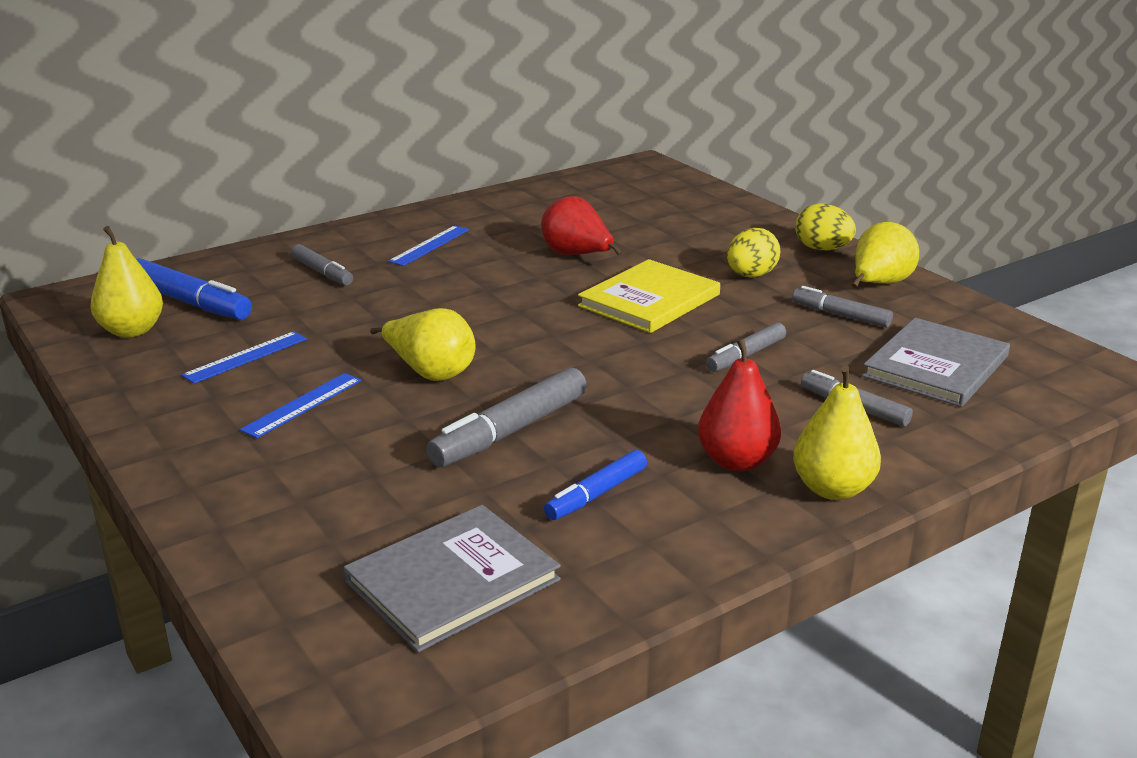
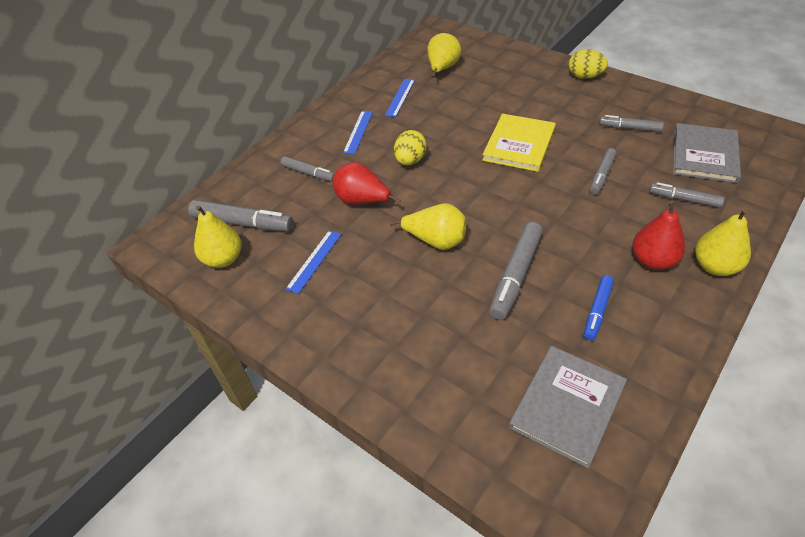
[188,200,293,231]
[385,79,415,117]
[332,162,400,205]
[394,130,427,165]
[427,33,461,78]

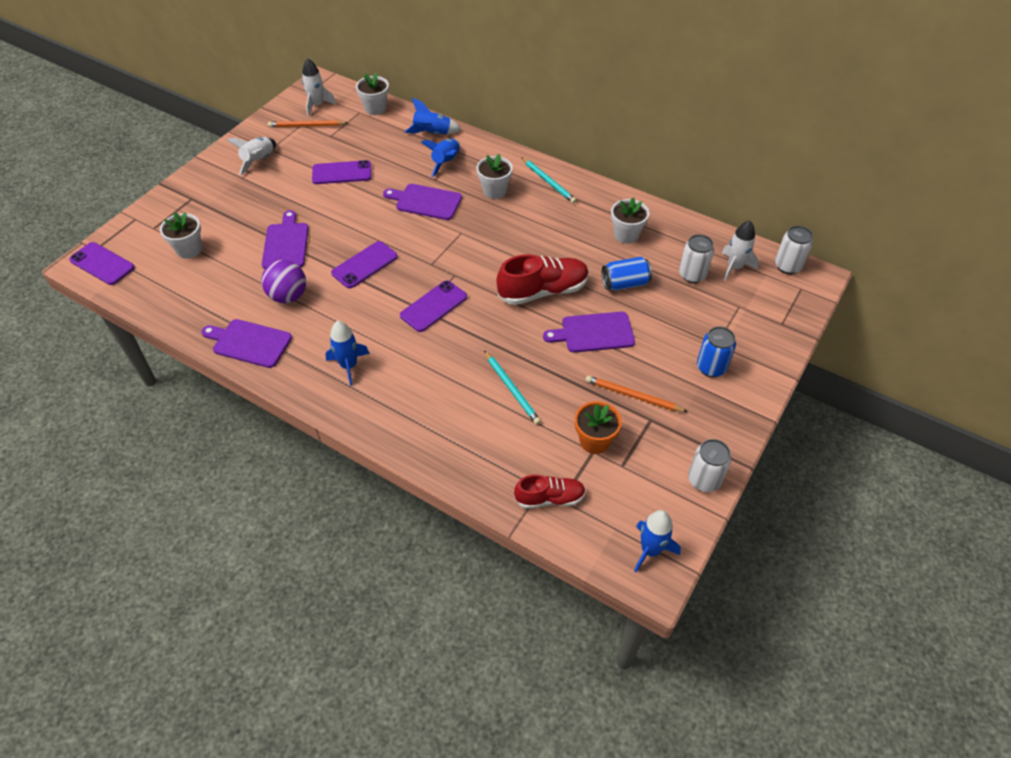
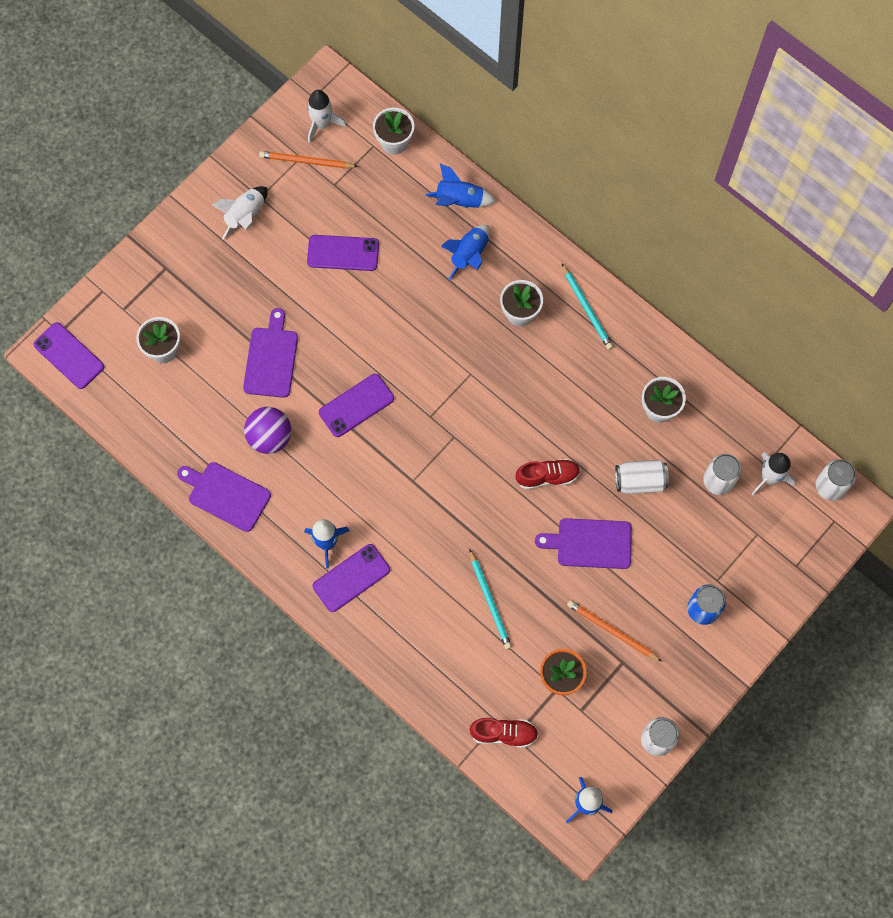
[383,184,462,220] (first image)
[313,544,390,612]
[515,459,580,489]
[615,460,669,494]

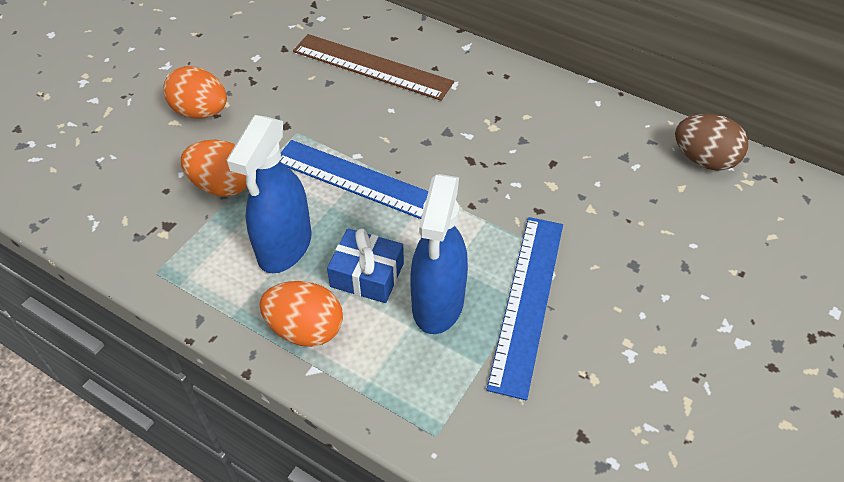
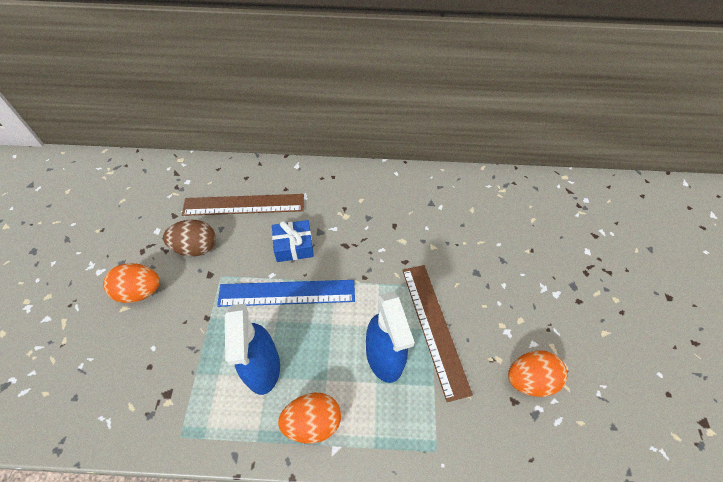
[508,350,568,397]
[272,220,314,262]
[402,265,473,402]
[163,220,216,256]

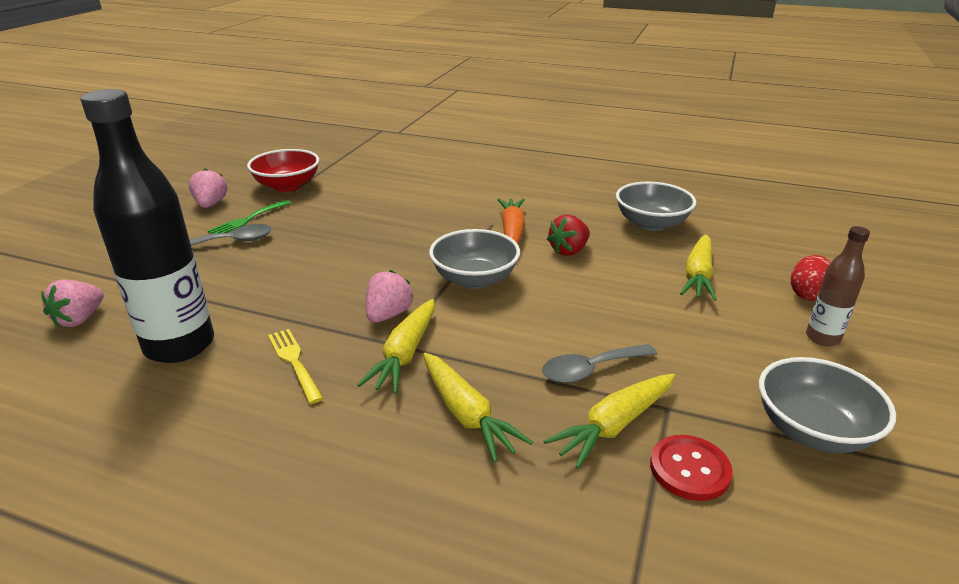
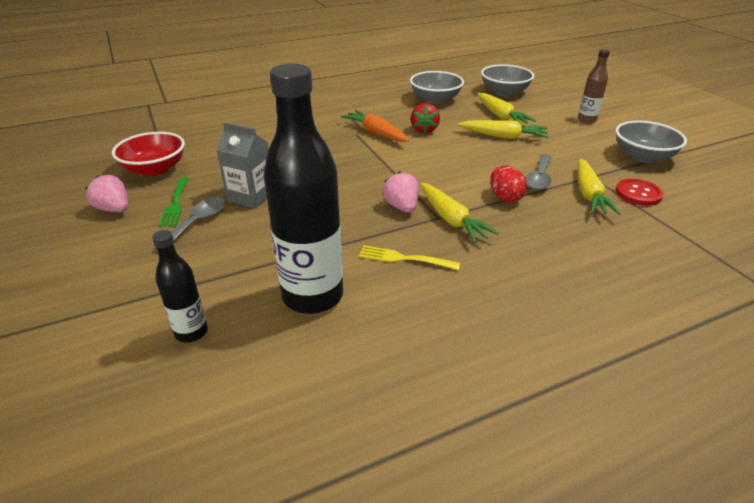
[152,230,208,343]
[458,120,548,139]
[481,64,534,96]
[490,165,527,203]
[216,122,269,209]

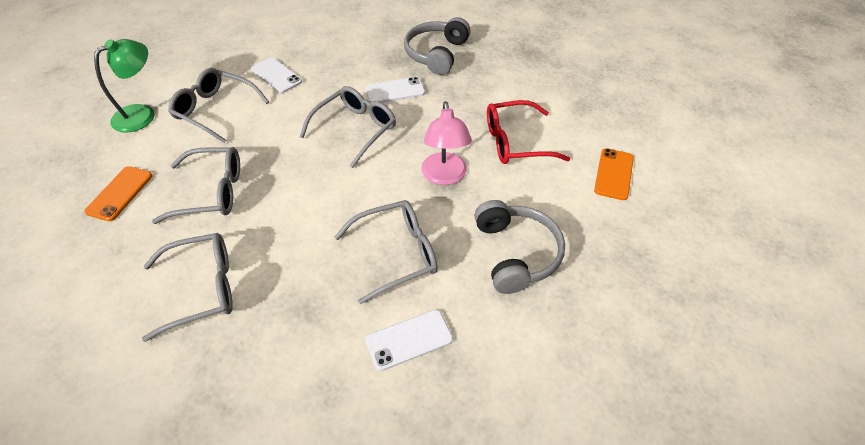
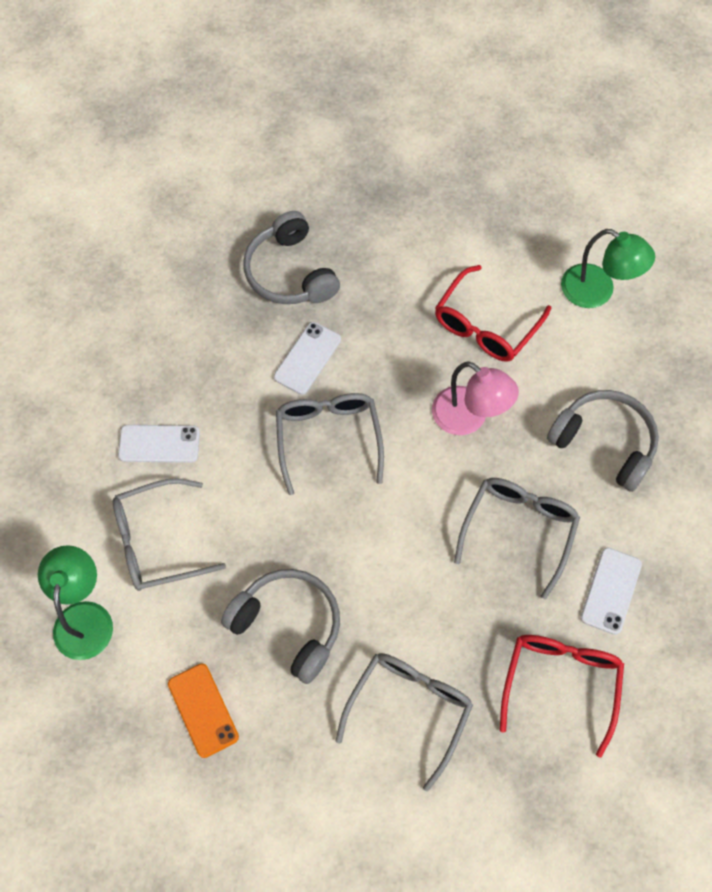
[221,569,340,684]
[561,229,655,308]
[500,635,624,758]

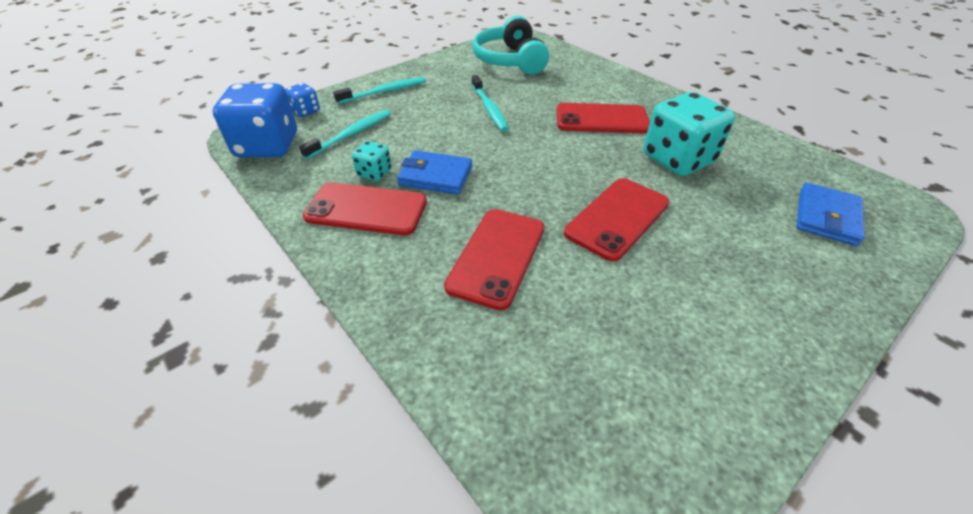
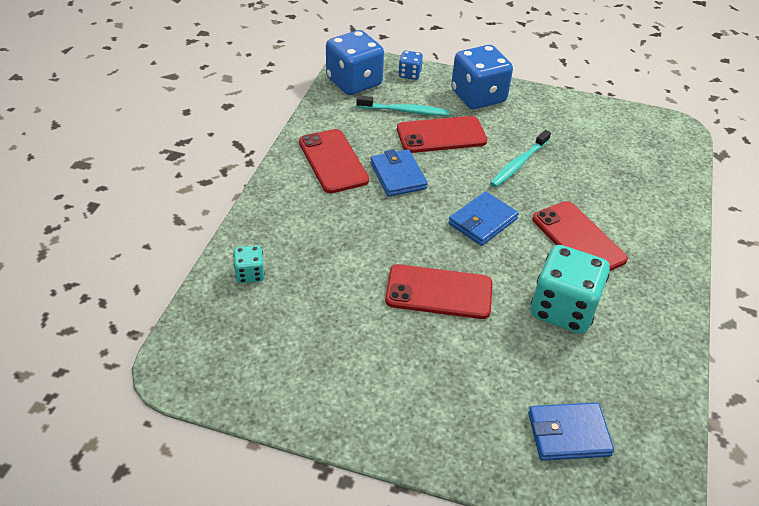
[451,45,513,109]
[233,246,265,283]
[397,116,487,153]
[473,16,549,74] (first image)
[448,191,519,246]

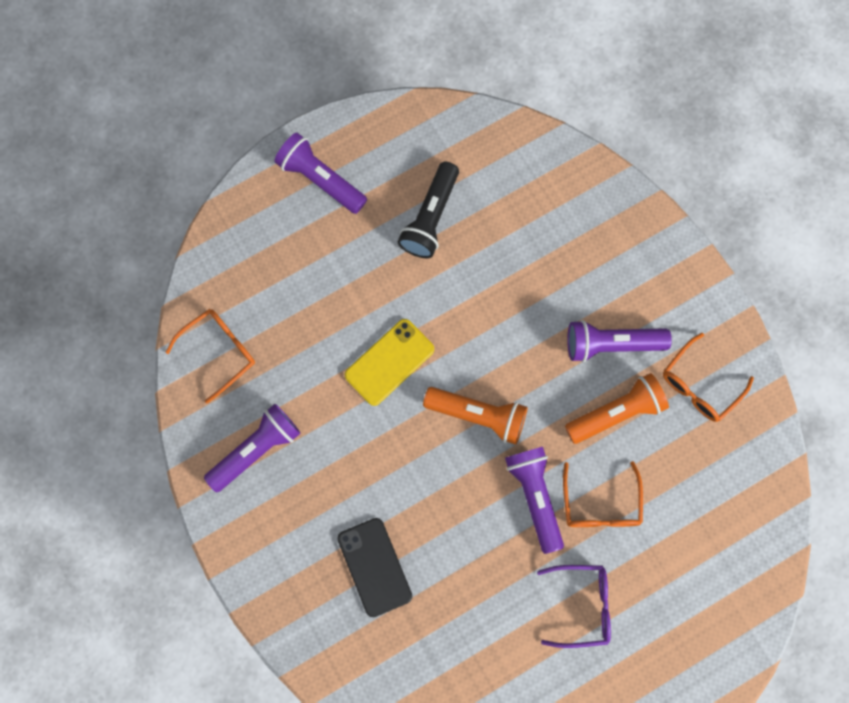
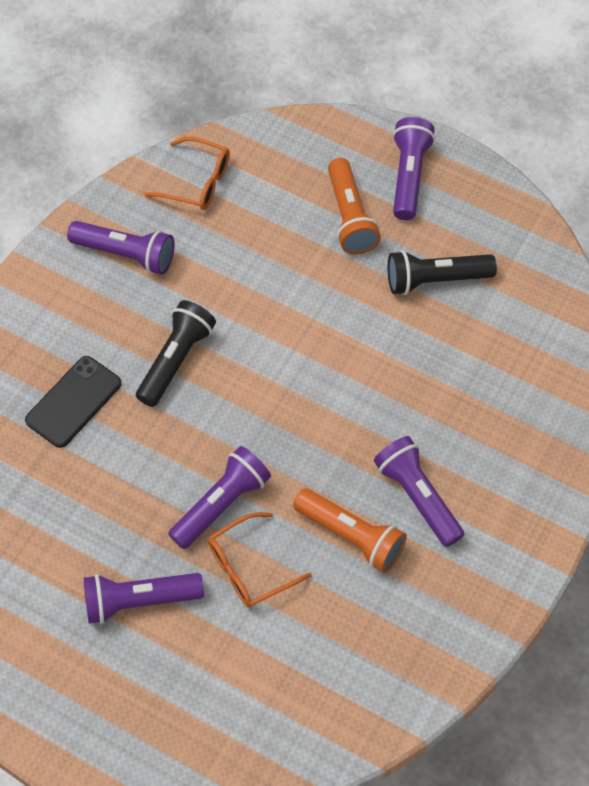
[344,319,434,406] (first image)
[328,158,381,254]
[83,573,204,624]
[663,333,754,422] (first image)
[136,300,216,407]

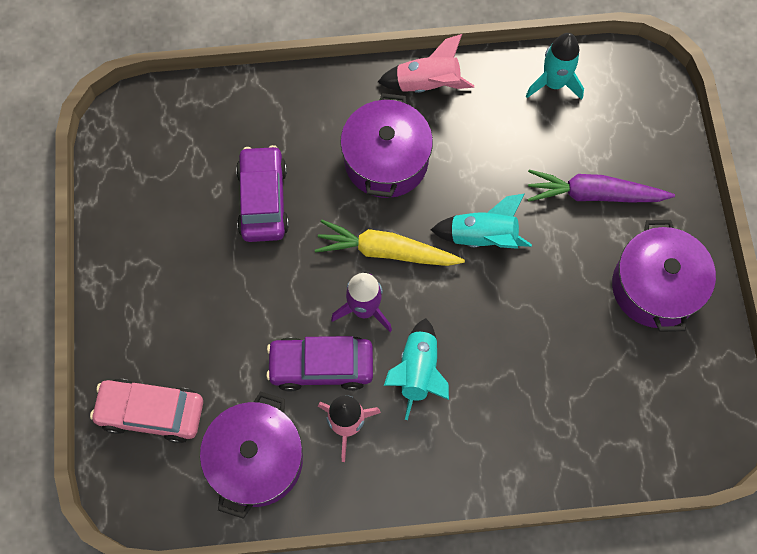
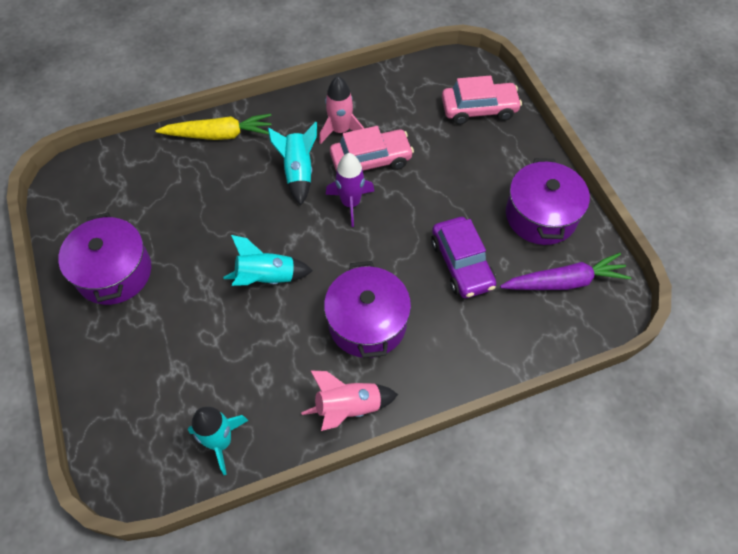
[506,158,590,245]
[330,126,414,172]
[156,114,272,140]
[500,253,631,290]

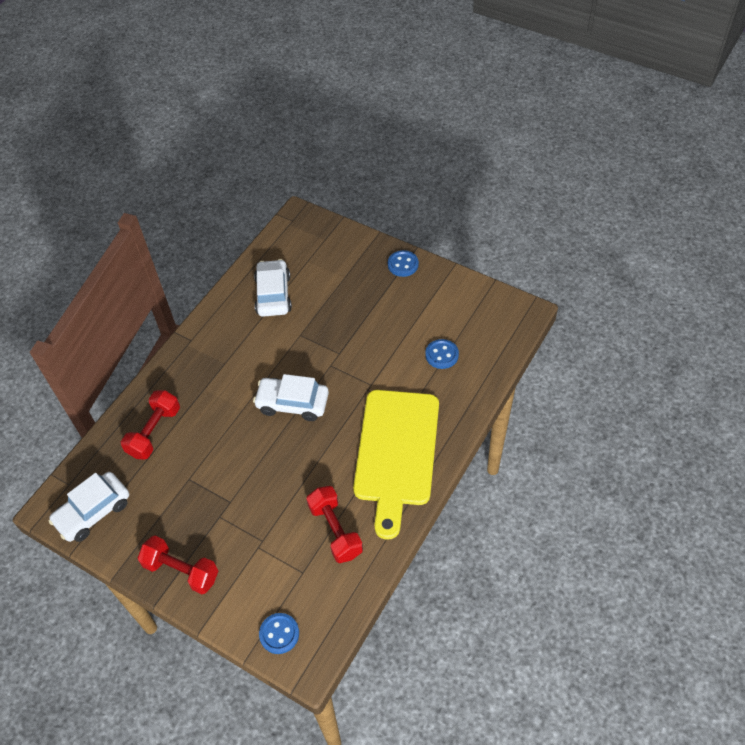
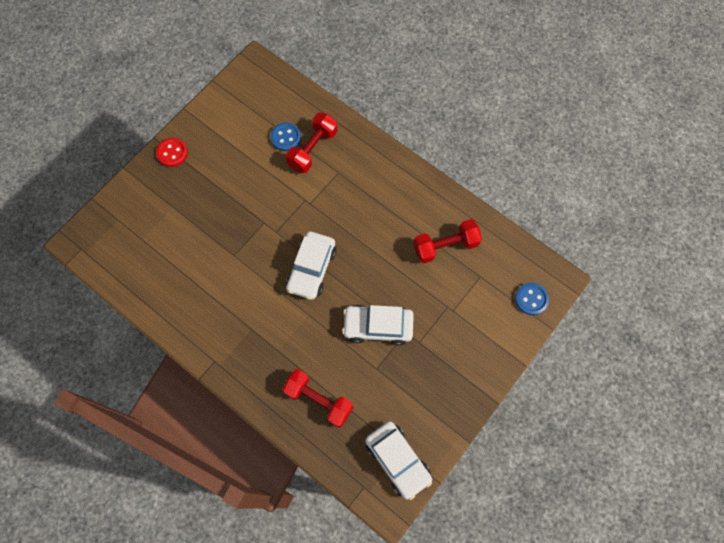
[286,113,338,173]
[342,305,414,346]
[353,390,439,540] (first image)
[156,138,188,167]

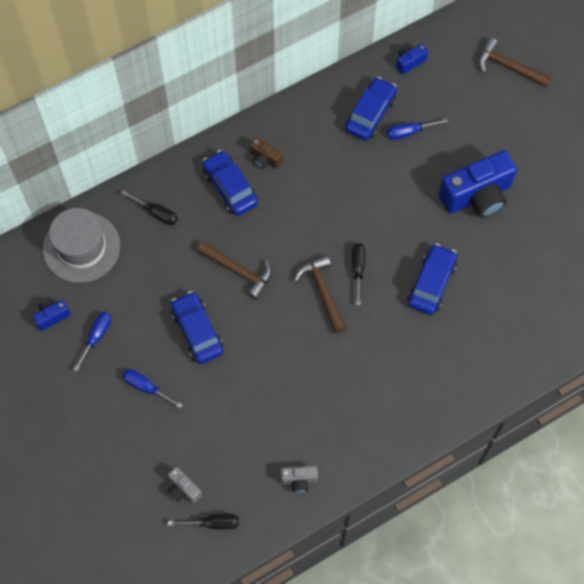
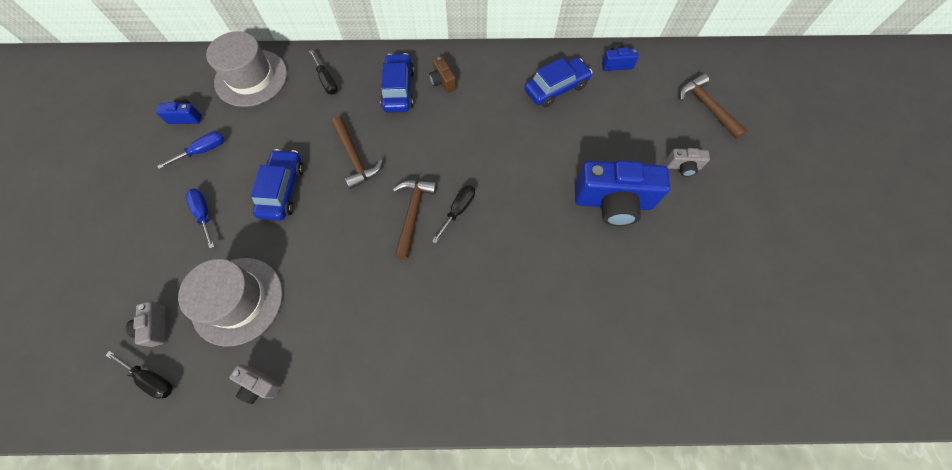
[387,118,448,140] (first image)
[408,244,457,315] (first image)
[178,258,283,346]
[666,148,710,177]

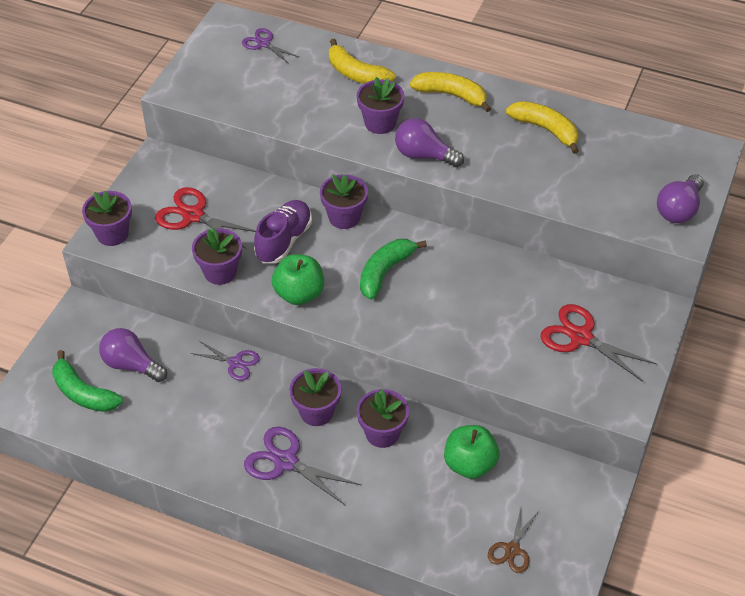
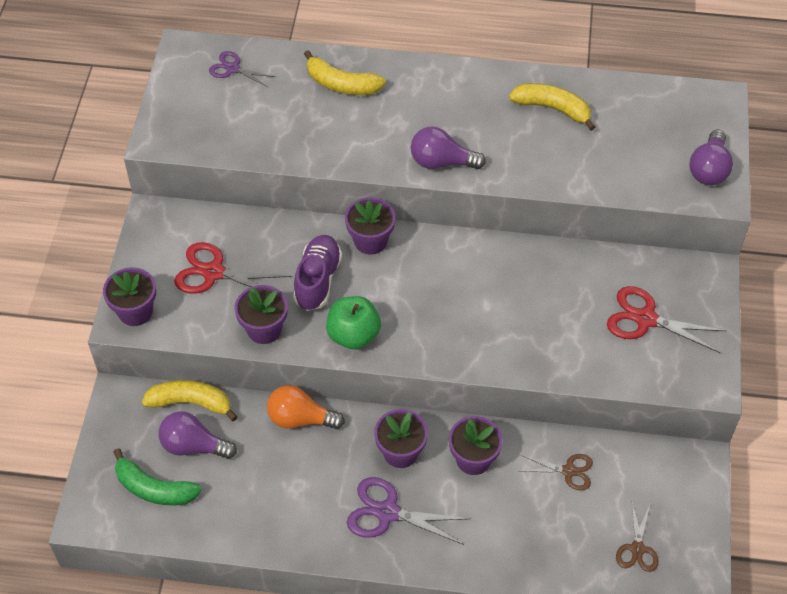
[267,385,345,429]
[357,77,404,134] (first image)
[360,239,427,300] (first image)
[142,380,237,422]
[518,454,593,491]

